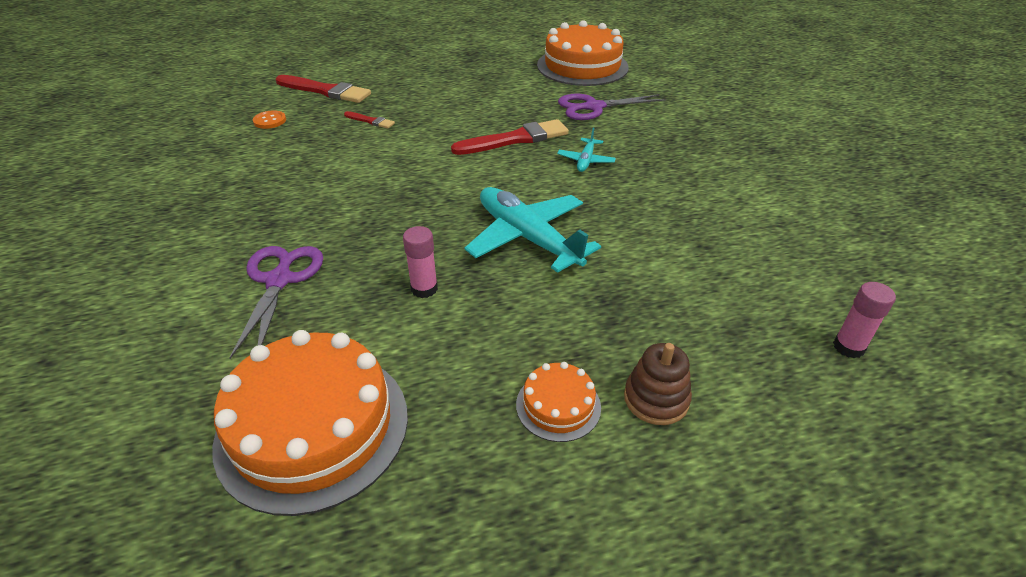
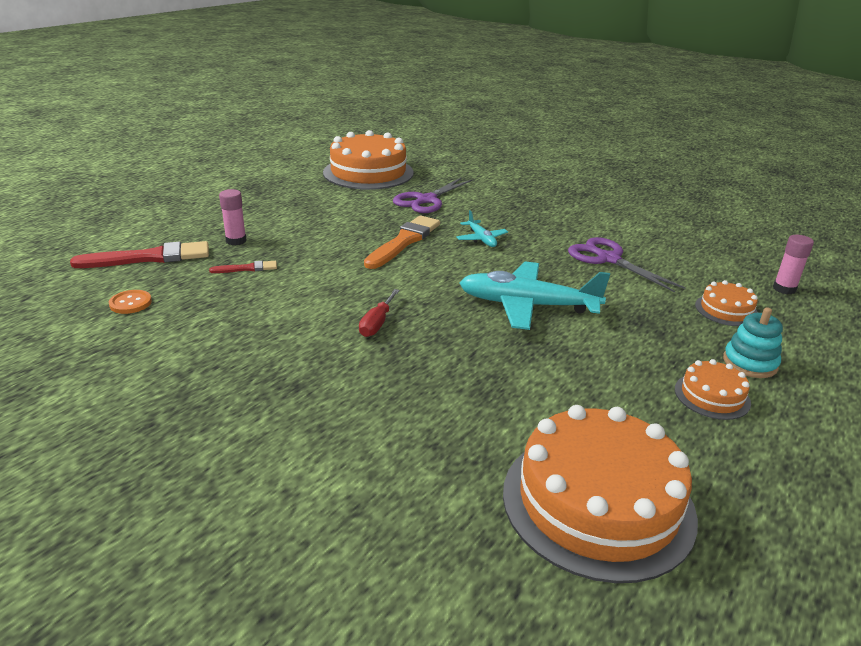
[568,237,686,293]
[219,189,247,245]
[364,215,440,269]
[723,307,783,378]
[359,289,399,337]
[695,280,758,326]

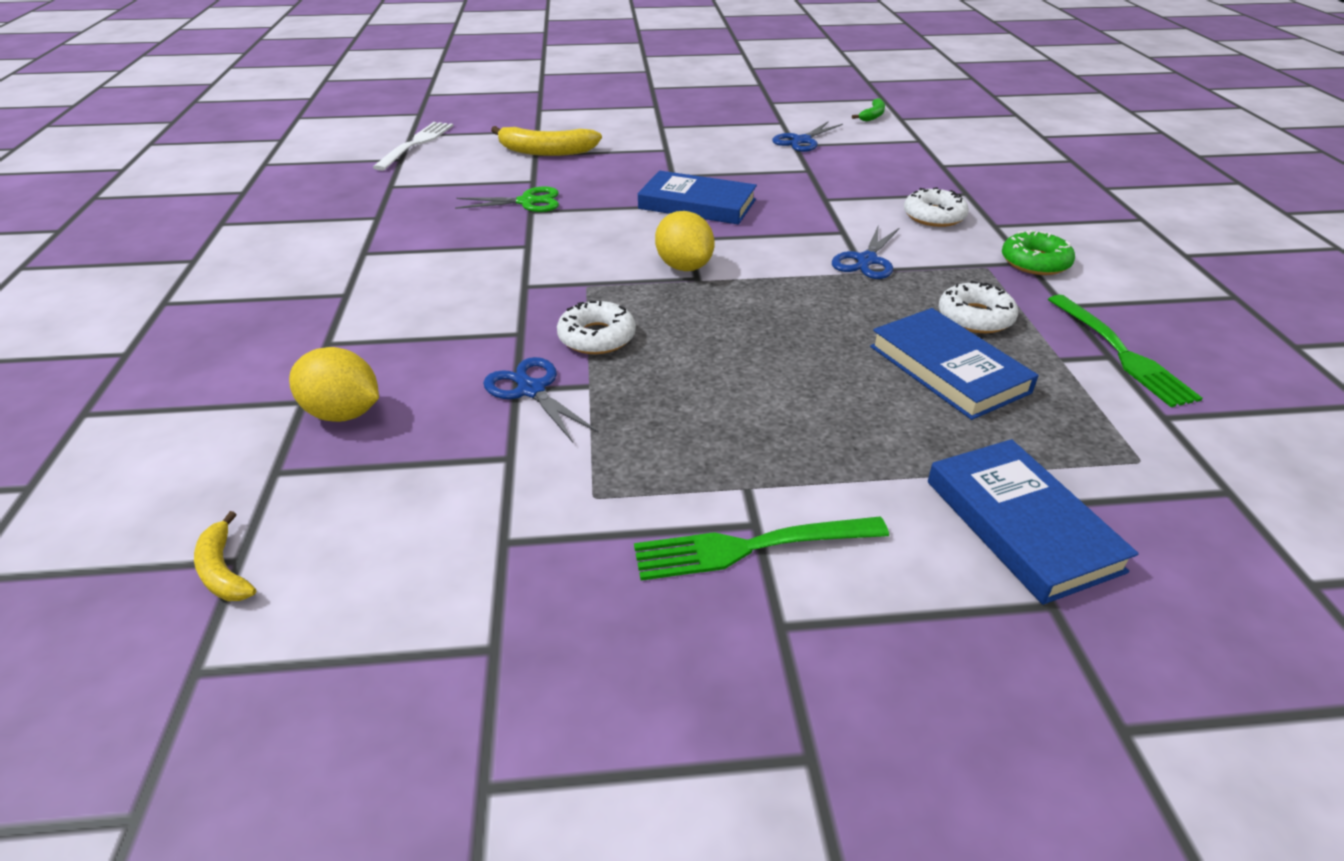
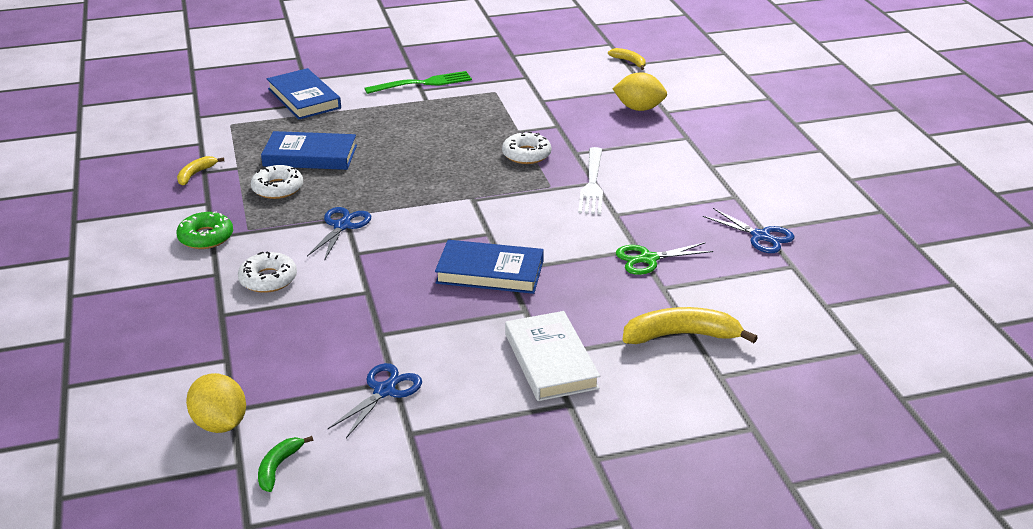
[578,147,603,214]
[703,208,795,253]
[186,373,246,433]
[261,131,357,170]
[177,156,224,185]
[505,311,600,401]

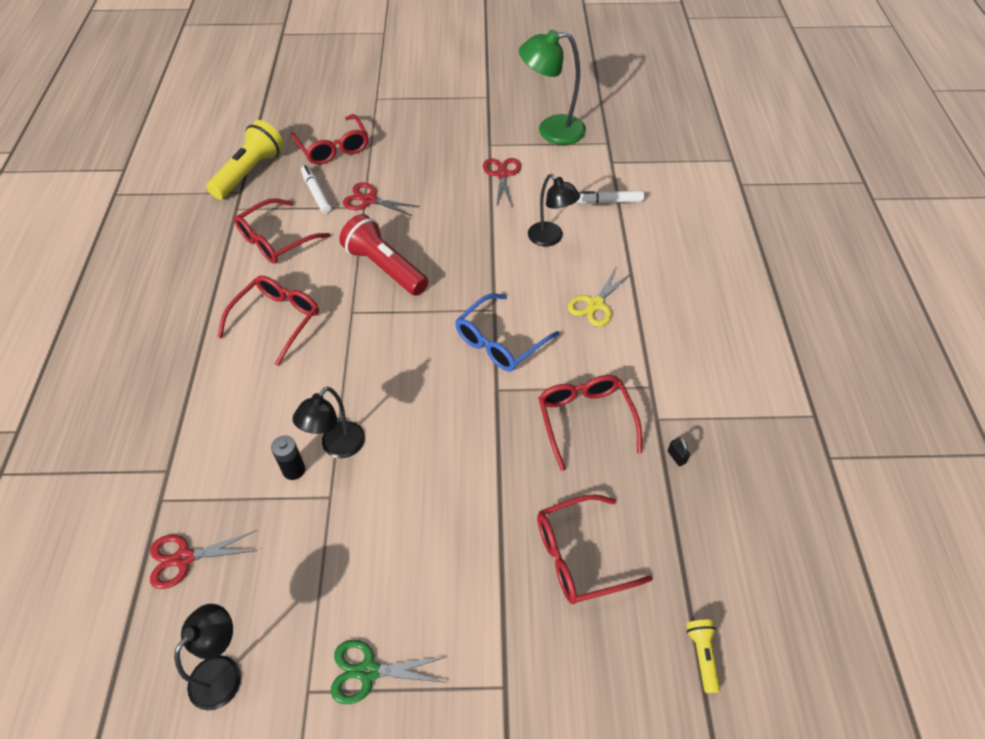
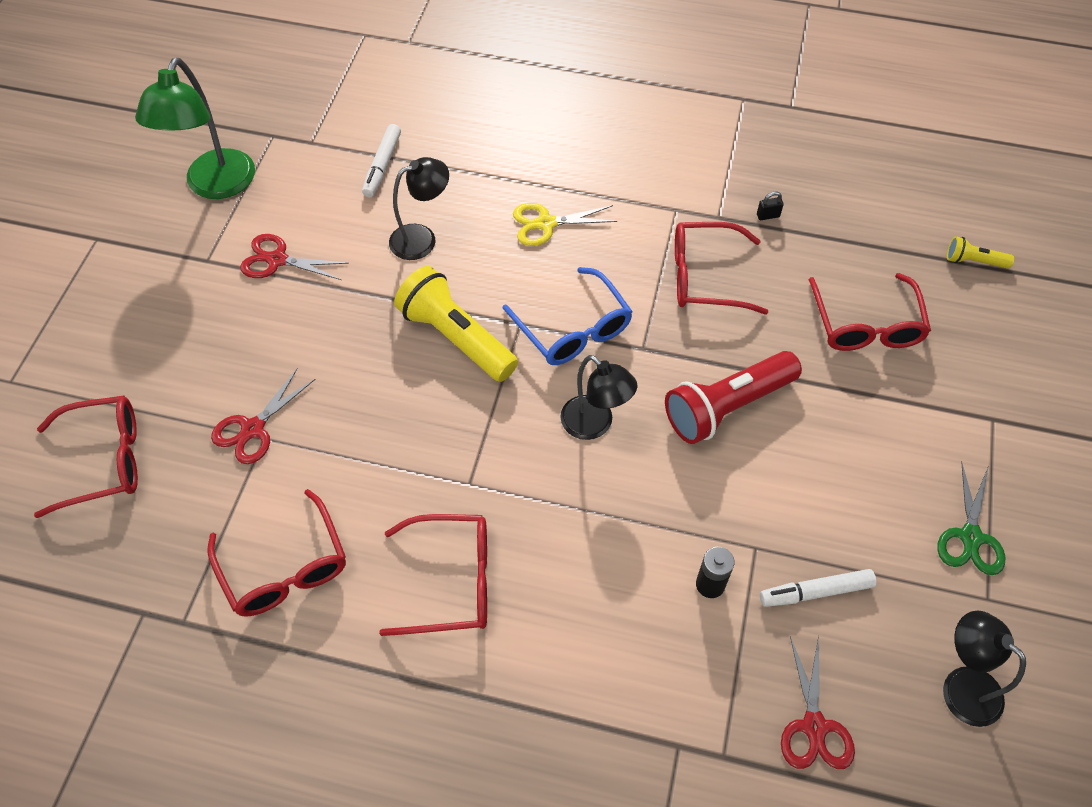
[394,266,518,382]
[379,514,487,636]
[560,355,637,440]
[760,569,876,607]
[665,351,802,444]
[513,203,617,246]

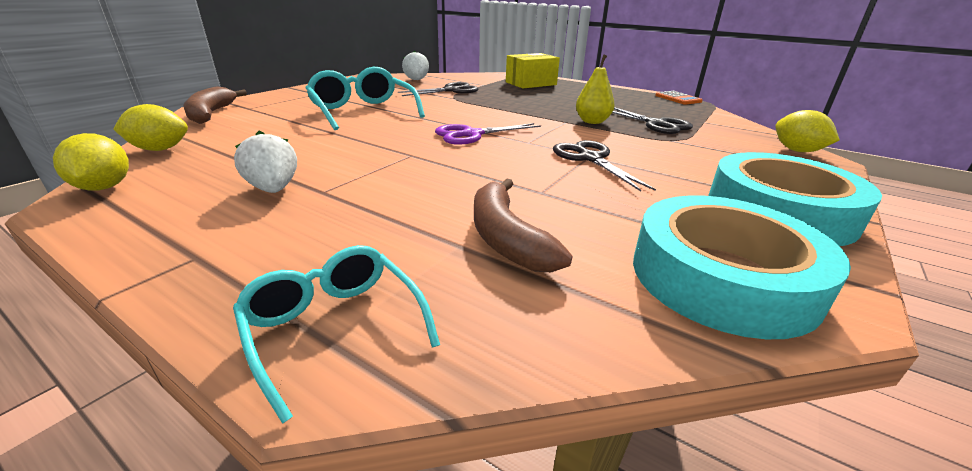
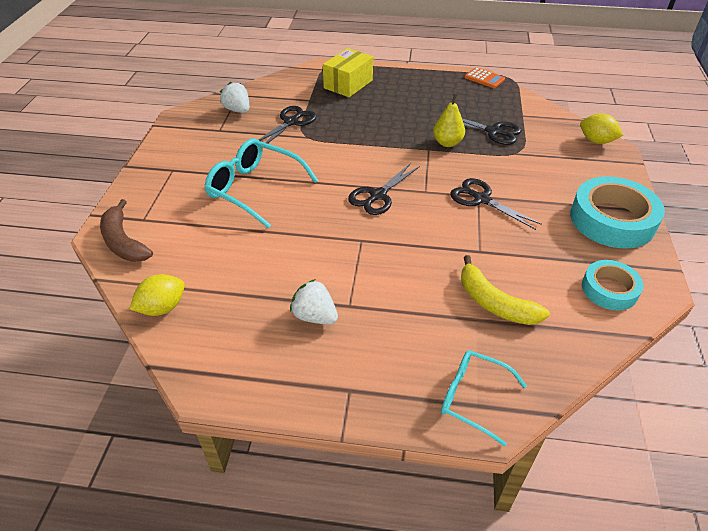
[53,133,129,191] (first image)
[348,163,420,215]
[461,255,550,325]
[582,260,644,311]

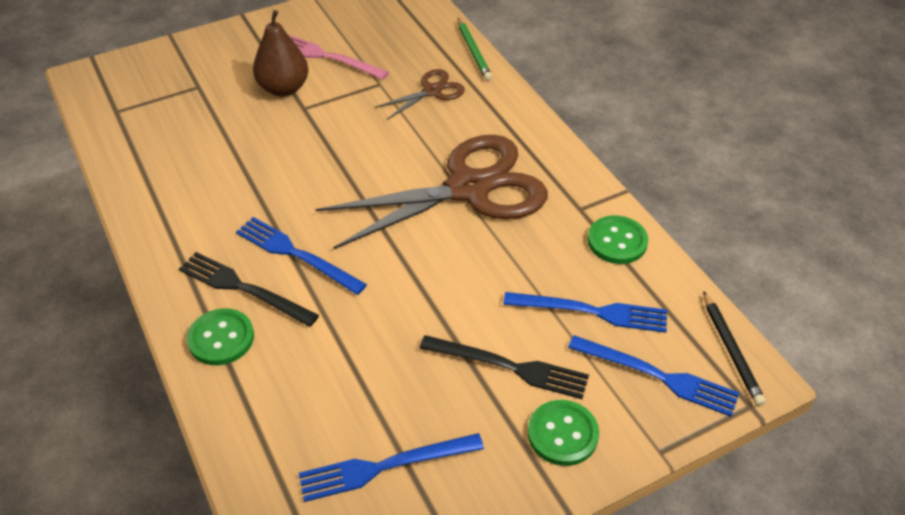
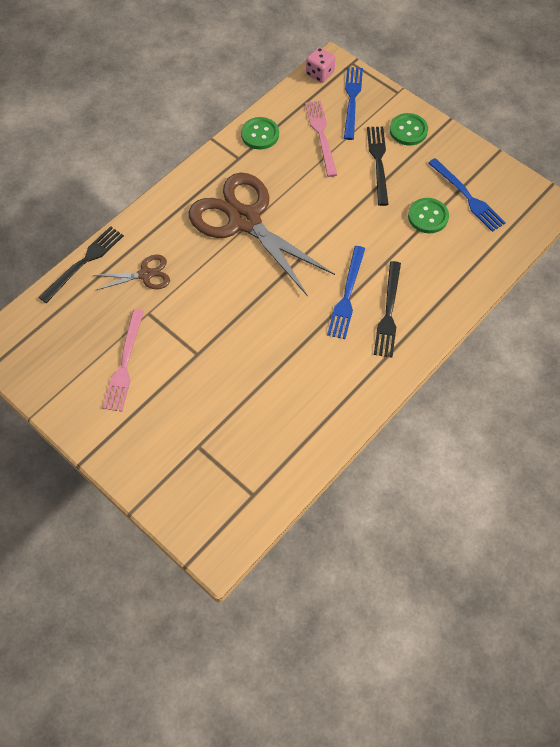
[408,198,449,233]
[253,10,309,97] (first image)
[94,255,170,290]
[39,226,124,303]
[305,101,337,177]
[306,47,336,83]

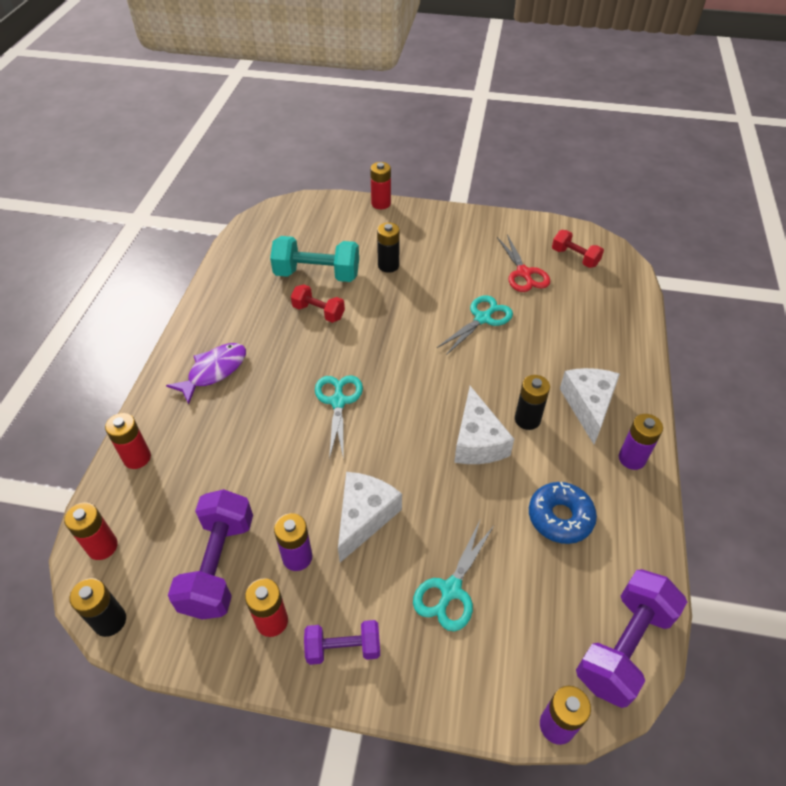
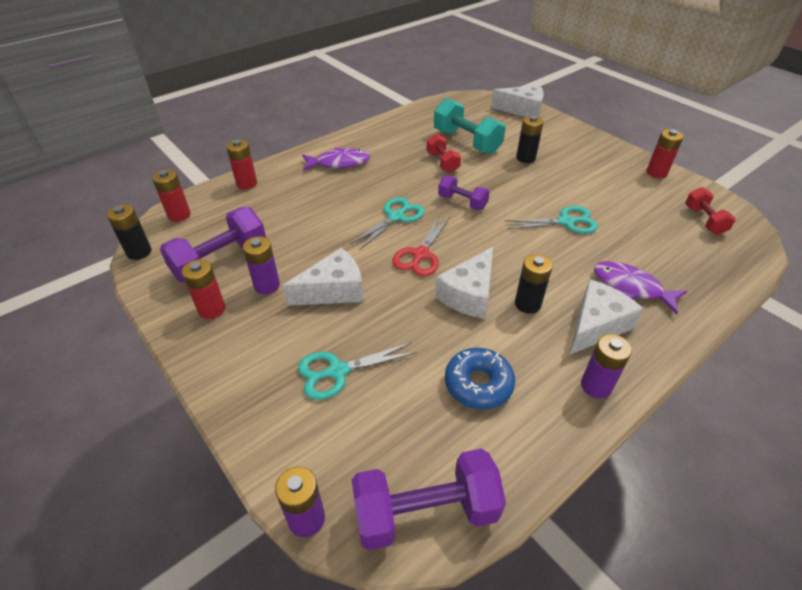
[438,175,490,210]
[647,129,684,178]
[392,216,450,276]
[491,85,544,117]
[594,261,687,314]

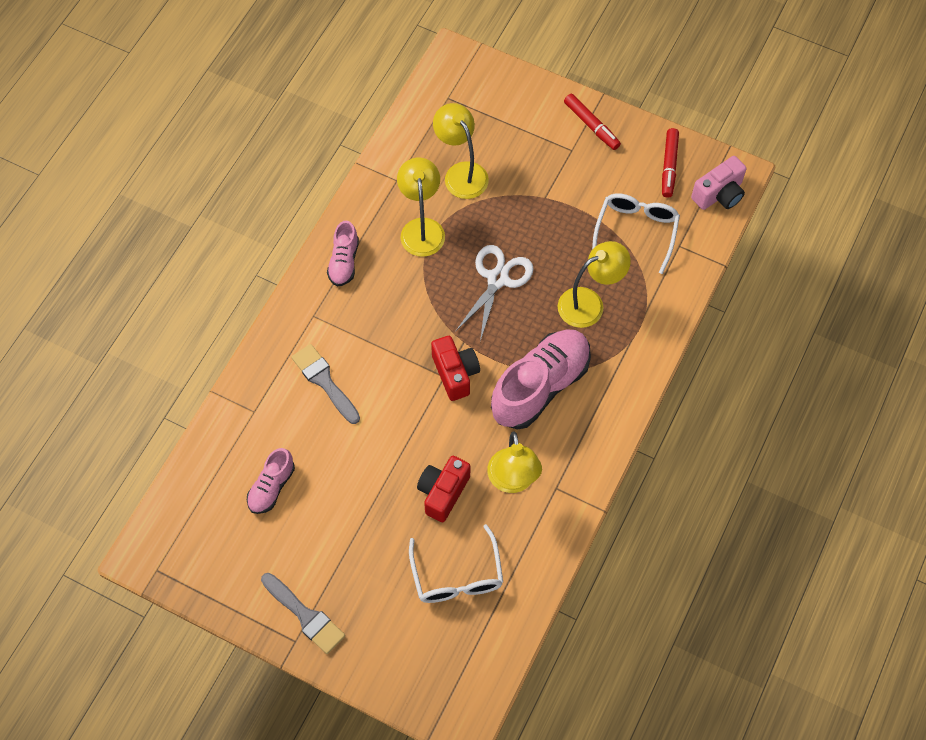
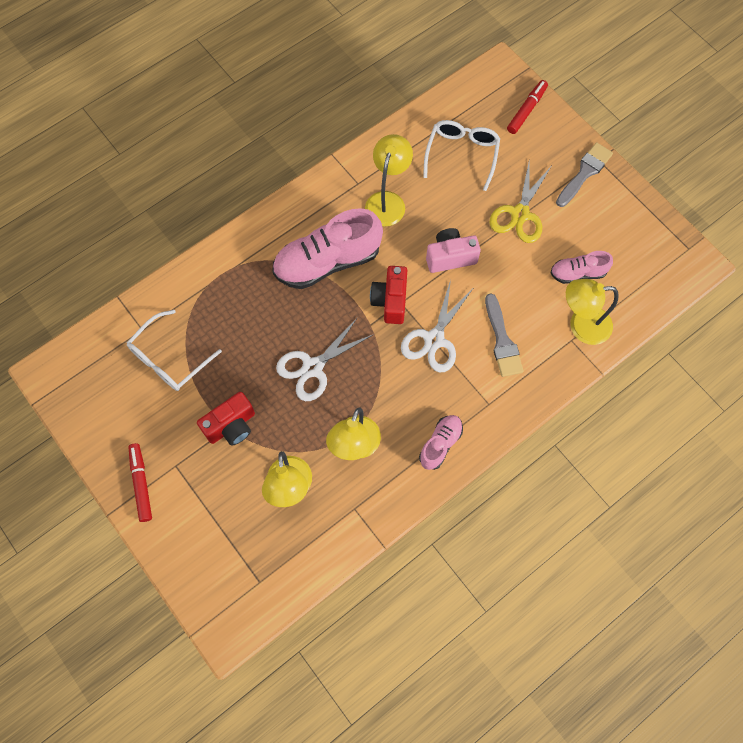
[550,251,613,284]
[556,142,613,207]
[197,392,255,446]
[566,279,619,345]
[507,80,548,134]
[426,228,481,273]
[401,279,473,372]
[490,158,551,243]

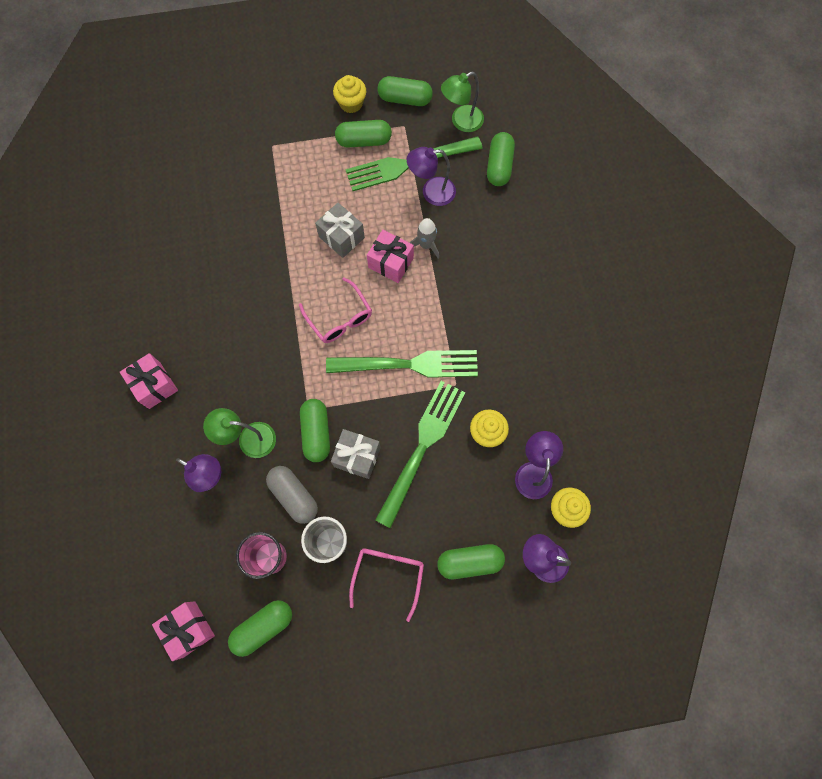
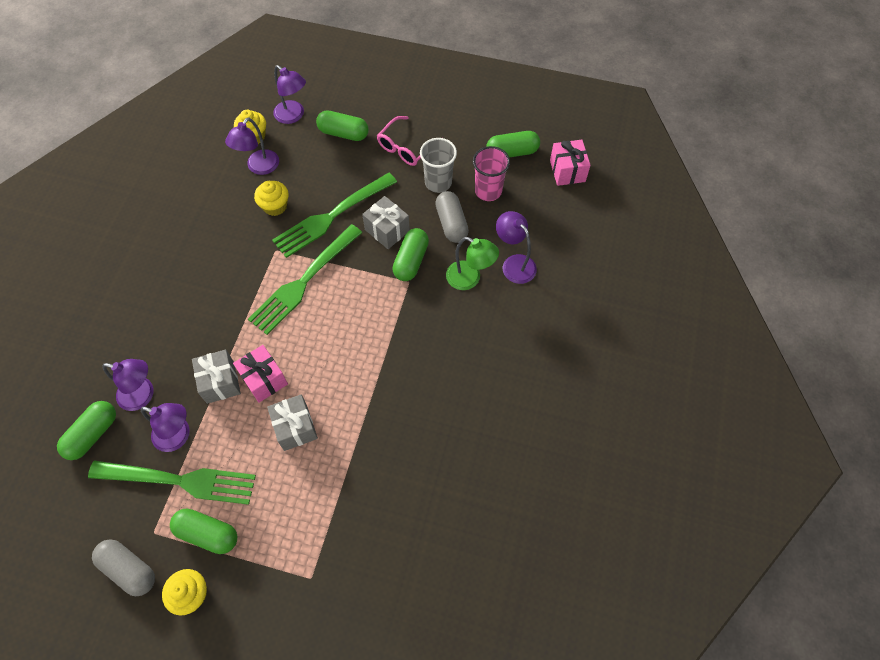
[120,353,178,409] (first image)
[299,278,372,343] (first image)
[248,224,362,335]
[92,539,155,596]
[192,350,241,404]
[441,71,484,132] (first image)
[102,359,153,411]

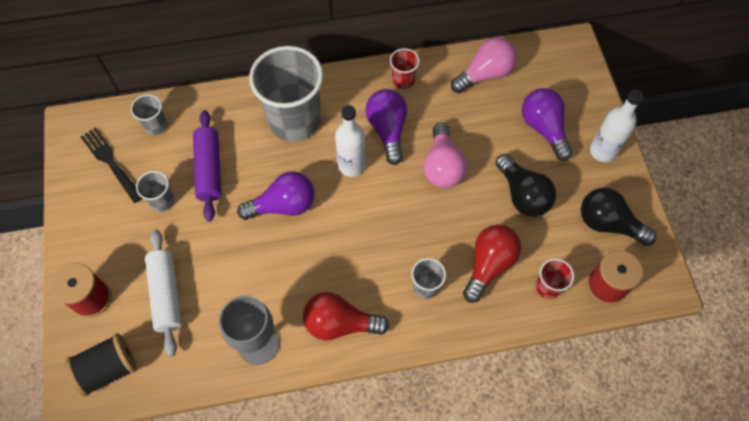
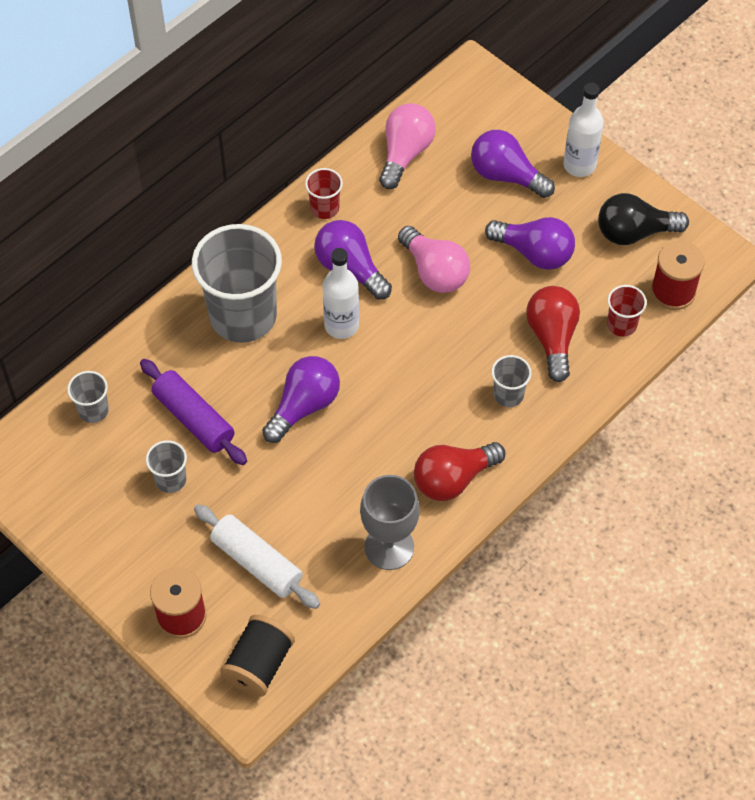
[80,127,142,203] (first image)
[485,217,575,270]

